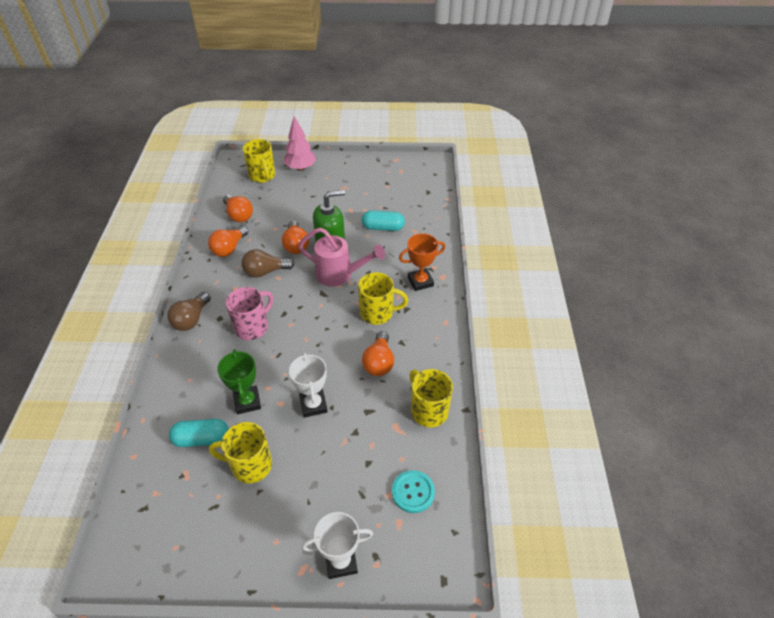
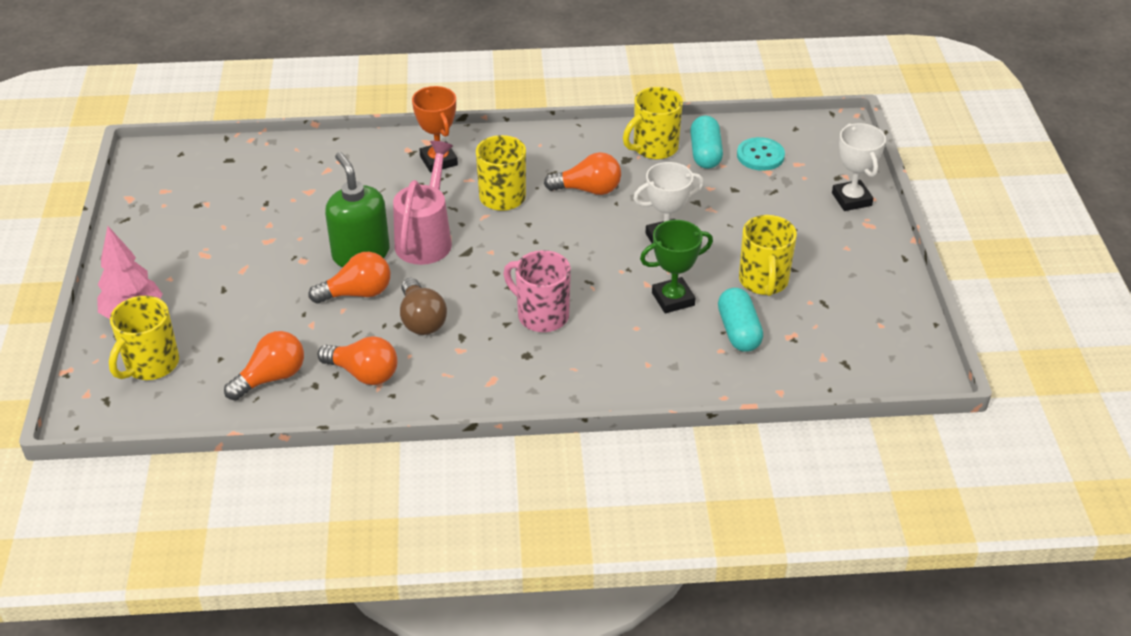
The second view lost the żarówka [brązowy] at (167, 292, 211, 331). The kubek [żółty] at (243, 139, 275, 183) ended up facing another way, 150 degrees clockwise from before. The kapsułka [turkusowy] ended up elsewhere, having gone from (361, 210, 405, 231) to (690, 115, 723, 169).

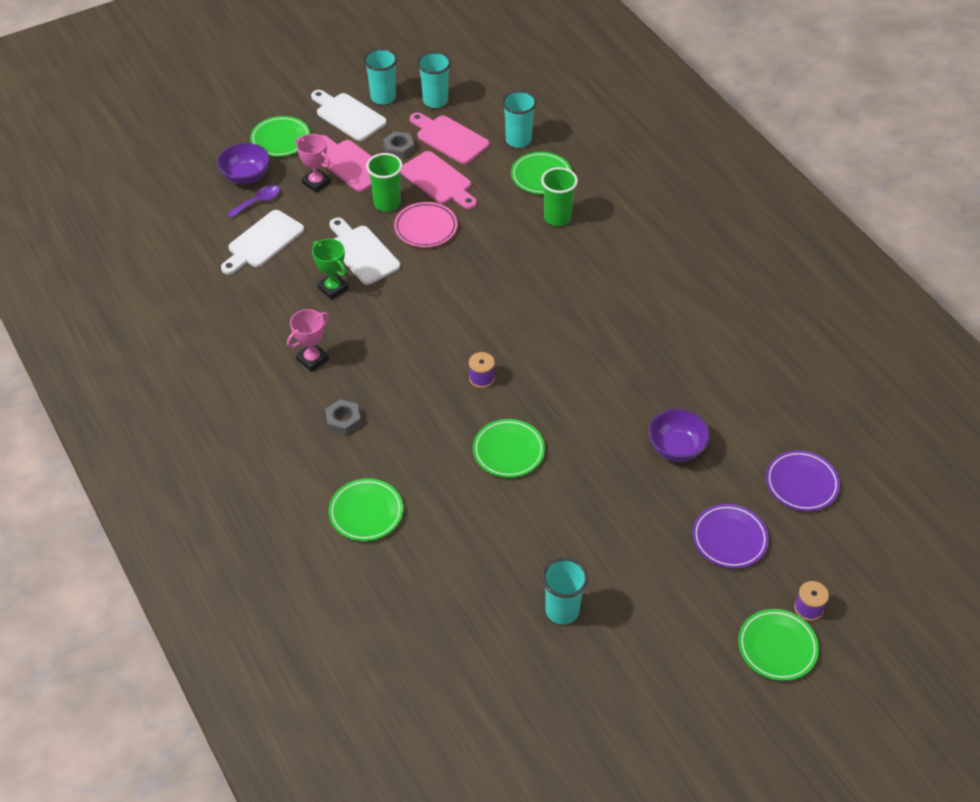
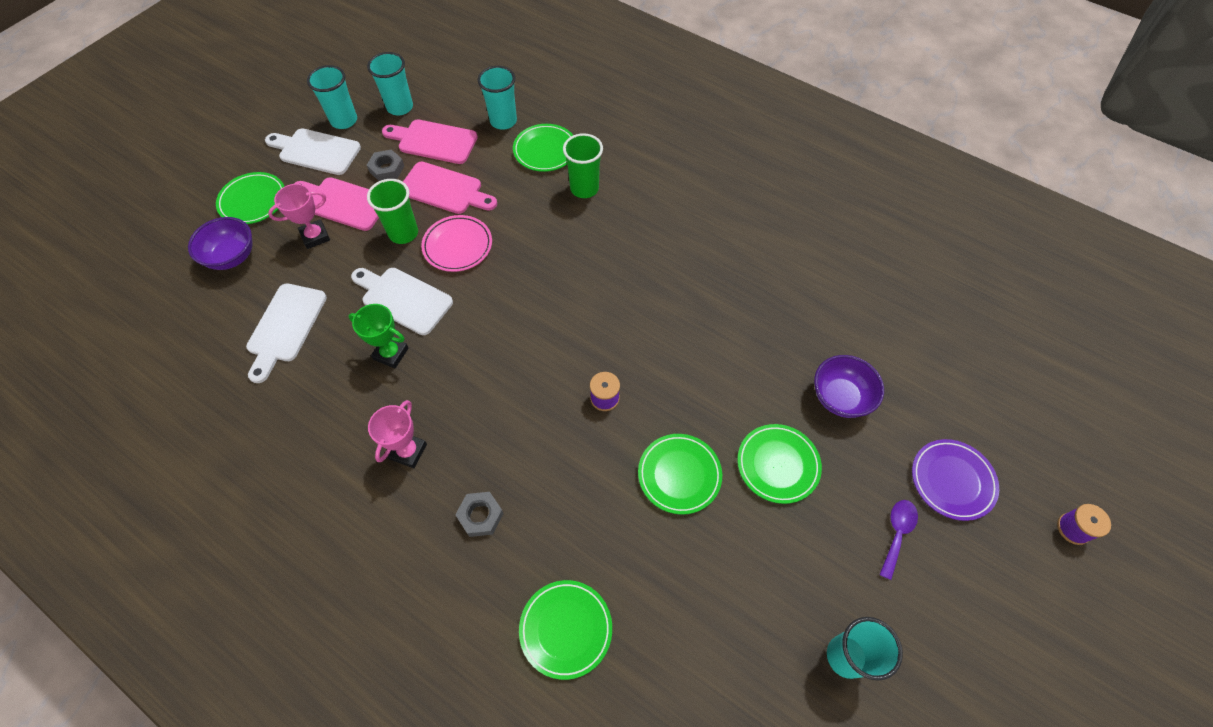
The łyżka [fioletowy] ended up elsewhere, having gone from (227, 185, 280, 218) to (879, 500, 918, 580). The puchar [różowy] at (295, 134, 331, 193) ended up facing another way, 45 degrees counterclockwise from before. The talerz [zielony] ended up elsewhere, having gone from (738, 609, 819, 681) to (737, 424, 822, 504). The second view lost the talerz [fioletowy] at (766, 450, 840, 511).

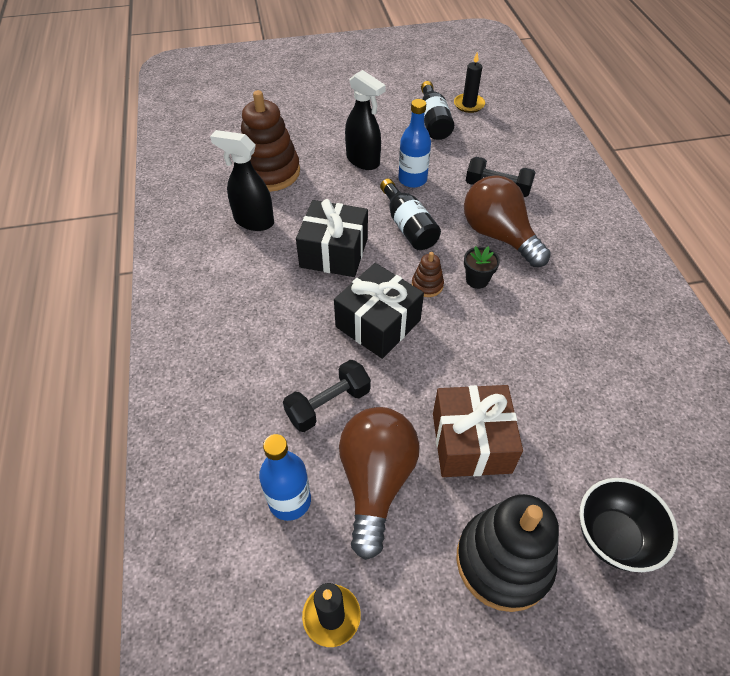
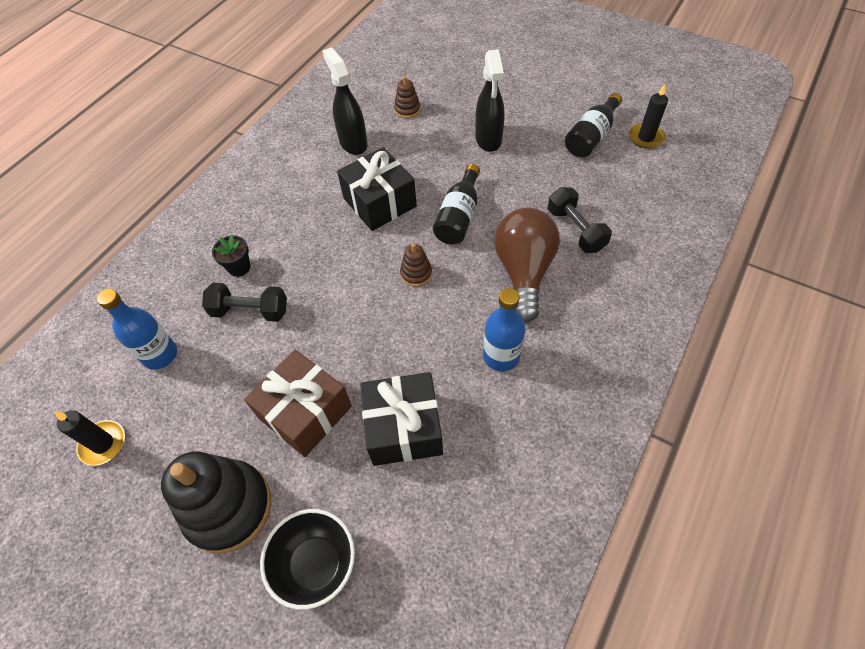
The size of the zabawka nakładanka [brązowy] at (241, 90, 300, 192) changed by a factor of 0.45. The prezent [czarny] ended up elsewhere, having gone from (334, 263, 424, 359) to (360, 372, 443, 466). The second view lost the żarówka [brązowy] at (339, 407, 420, 560). The butelka [niebieski] ended up elsewhere, having gone from (398, 99, 431, 188) to (483, 288, 525, 372). The doniczka [czarny] ended up elsewhere, having gone from (464, 246, 500, 289) to (212, 235, 250, 277).

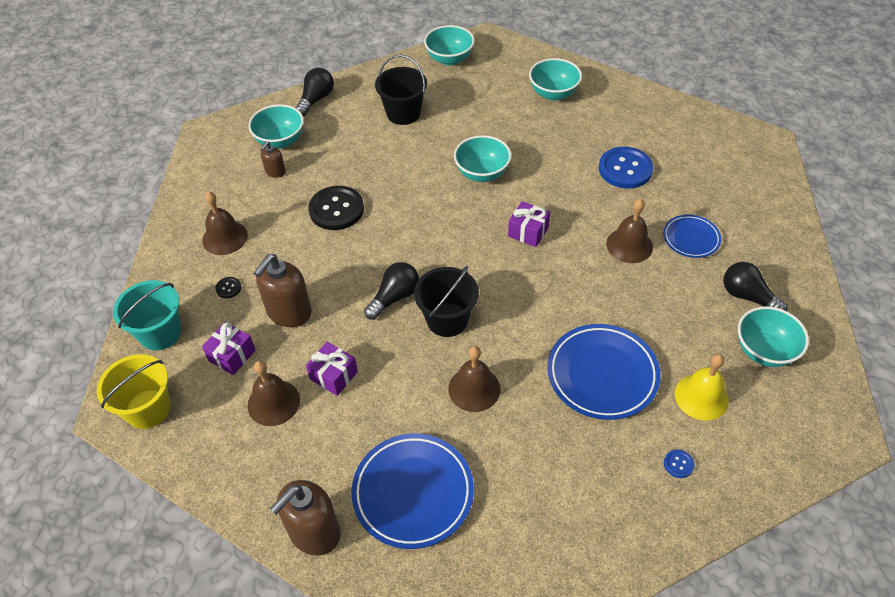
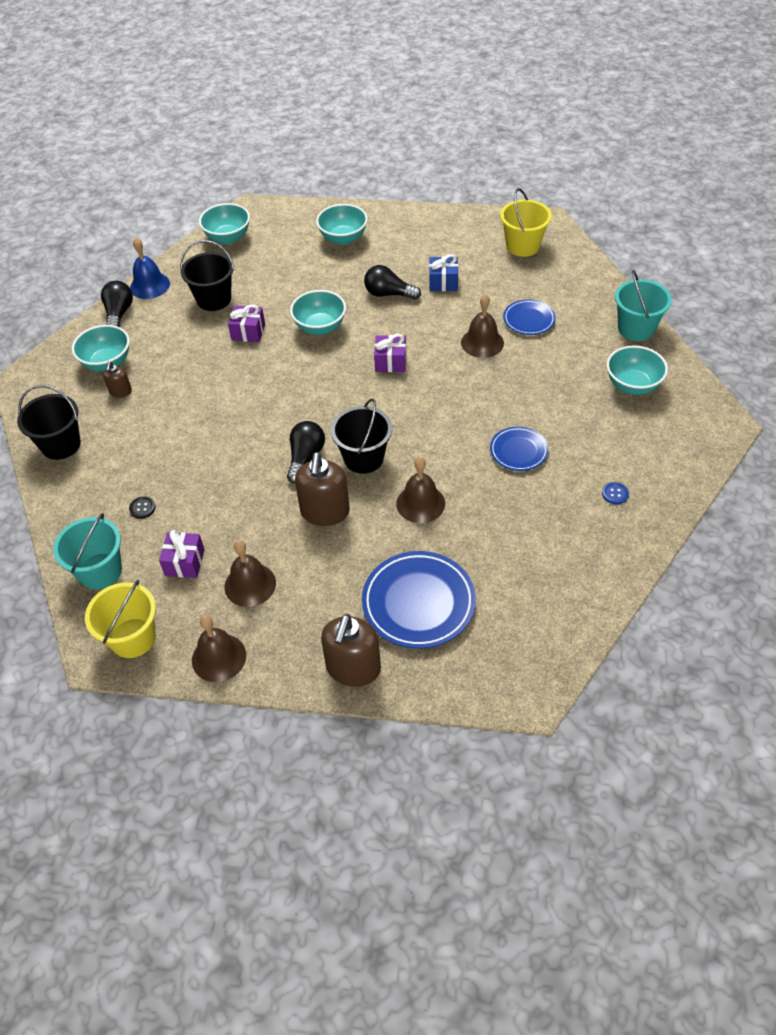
The dzwonek [brązowy] ended up elsewhere, having gone from (202, 191, 248, 255) to (192, 615, 246, 682). The dozownik mydła [brązowy] ended up elsewhere, having gone from (254, 254, 312, 327) to (295, 452, 350, 526). The prezent [fioletowy] ended up elsewhere, having gone from (306, 342, 358, 396) to (228, 304, 265, 342). The second view lost the guzik [czarny] at (308, 186, 364, 230). The size of the talerz [niebieski] at (547, 324, 660, 420) changed by a factor of 0.57. Where the guzik [niebieski] stood at (599, 147, 653, 189), the prezent [niebieski] came to stand at (429, 254, 458, 291). The second view lost the dzwonek [żółty] at (675, 354, 729, 420). The żarówka [czarny] ended up elsewhere, having gone from (724, 262, 788, 311) to (364, 265, 421, 300). The second view gained the wiadro [czarny] at (17, 385, 81, 460). The second view gained the dzwonek [niebieski] at (130, 238, 170, 299). The second view gained the wiadro [żółty] at (500, 188, 552, 257). The second view gained the wiadro [turkusowy] at (615, 270, 672, 341).

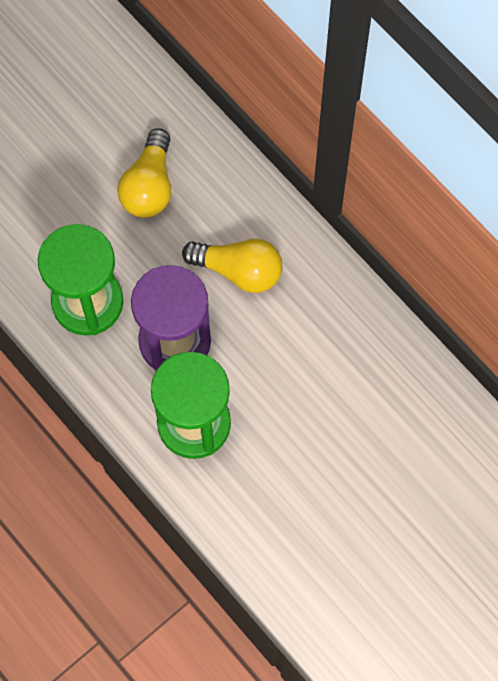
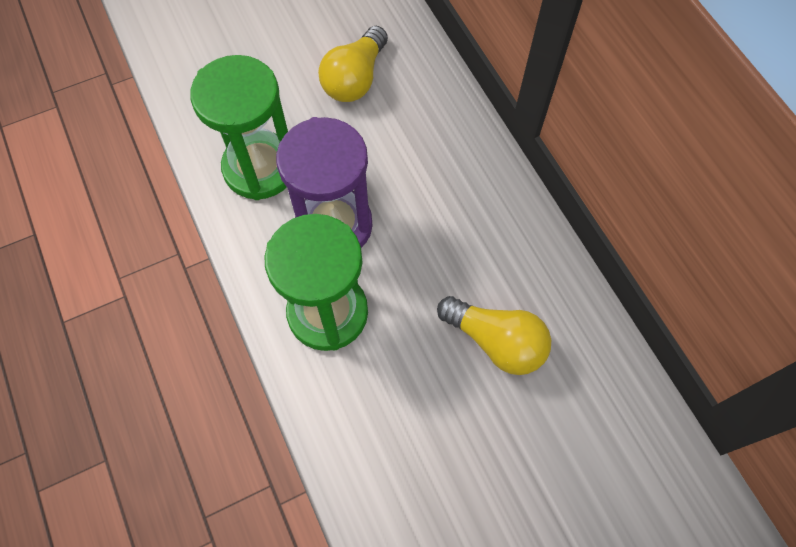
The żarówka [żółty] ended up elsewhere, having gone from (182, 238, 283, 293) to (437, 296, 551, 375).

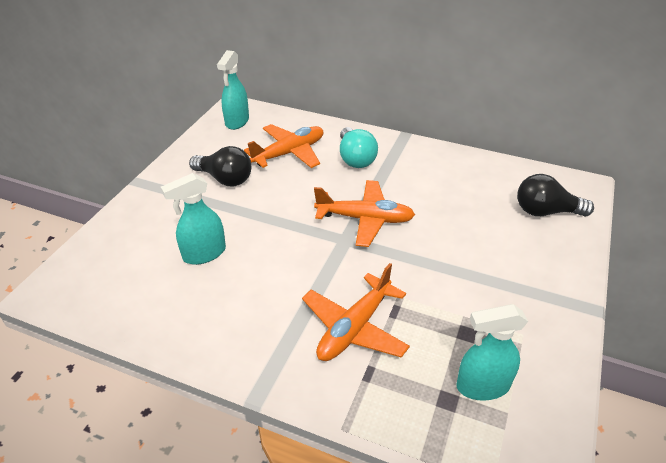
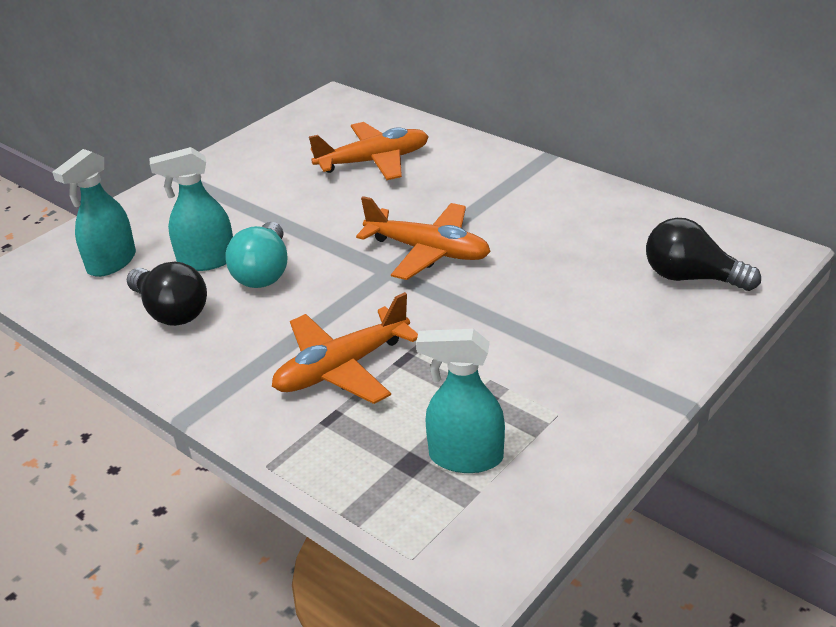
The żarówka [czarny] ended up elsewhere, having gone from (189, 146, 251, 186) to (127, 262, 207, 326). The spryskiwacz [turkusowy] ended up elsewhere, having gone from (217, 50, 249, 130) to (52, 149, 136, 277). The żarówka [turkusowy] ended up elsewhere, having gone from (340, 127, 378, 168) to (225, 222, 287, 288).

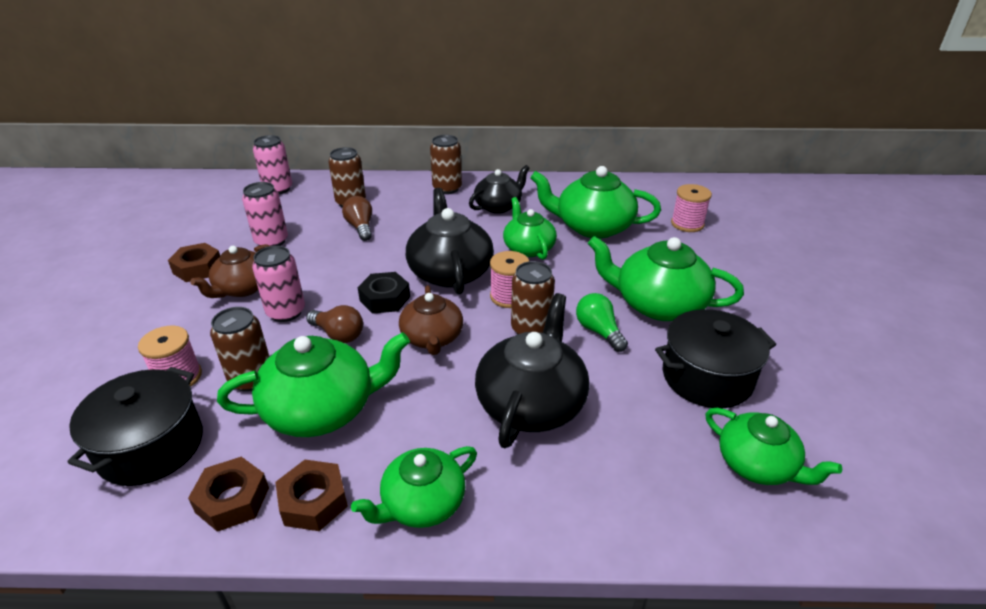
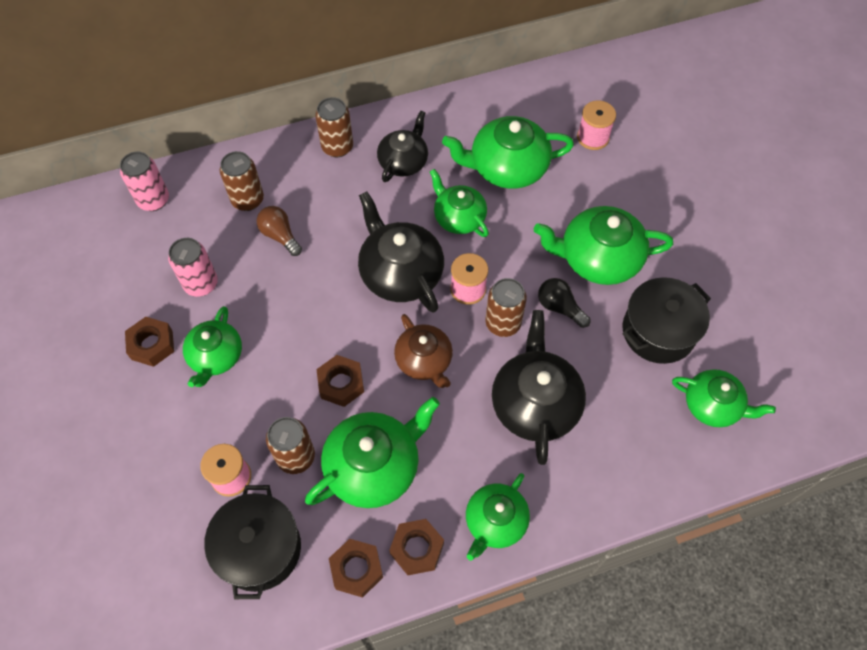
What was the imbryk [brązowy] at (190, 244, 270, 298) turned into the imbryk [zielony] at (183, 306, 242, 387). The second view lost the puszka [różowy] at (252, 246, 305, 322). Where the żarówka [brązowy] stood at (306, 305, 363, 343), the nakrętka [brązowy] came to stand at (317, 355, 364, 407). The second view lost the nakrętka [czarny] at (358, 272, 410, 314). What was the żarówka [zielony] at (576, 293, 628, 352) turned into the żarówka [czarny] at (538, 278, 591, 328).

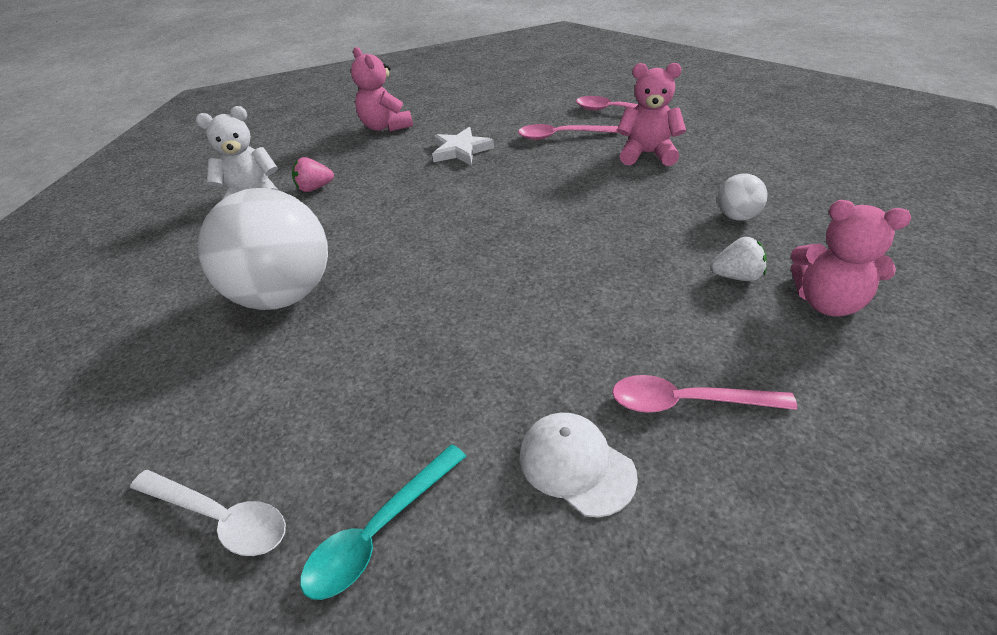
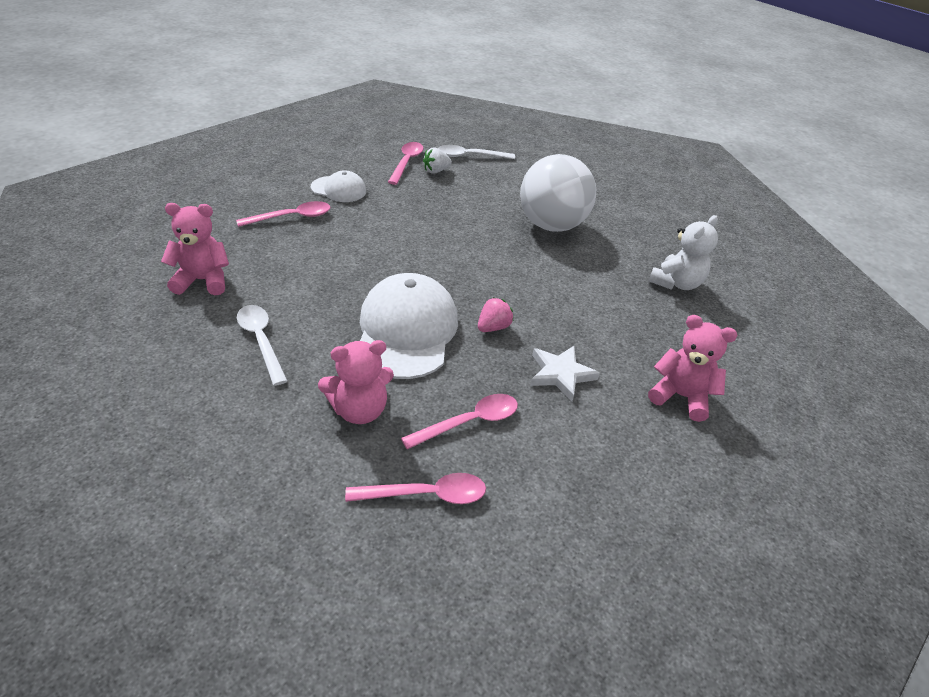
The truskawka [różowy] ended up elsewhere, having gone from (292, 157, 334, 192) to (478, 298, 513, 332). What was the łyżka [turkusowy] at (300, 444, 466, 600) turned into the łyżka [różowy] at (388, 142, 424, 185). The truskawka [biały] ended up elsewhere, having gone from (711, 237, 767, 281) to (423, 147, 452, 173). Where the piłka [biały] stood at (718, 174, 768, 221), the łyżka [biały] came to stand at (237, 305, 287, 386). The second view gained the czapka [biały] at (360, 273, 458, 379).

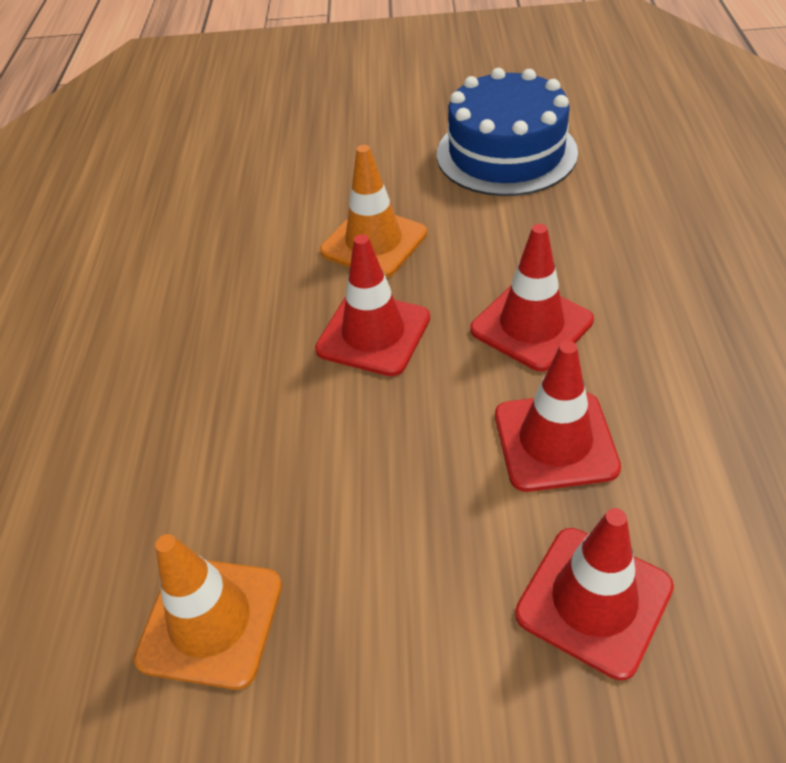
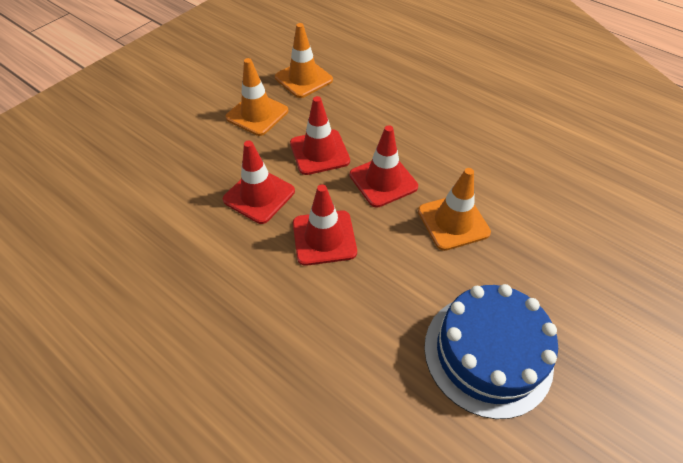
The pachołek [czerwony] ended up elsewhere, having gone from (515, 508, 674, 680) to (290, 96, 350, 175). The second view gained the pachołek [pomarańczowy] at (225, 58, 288, 136).

